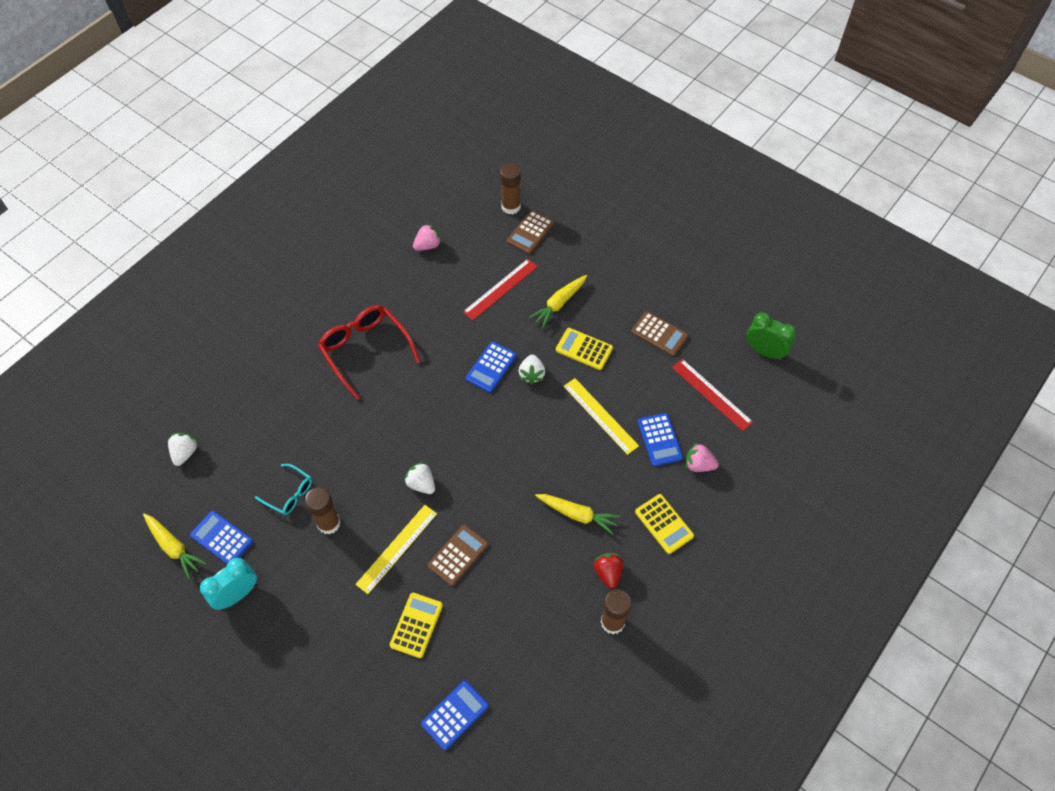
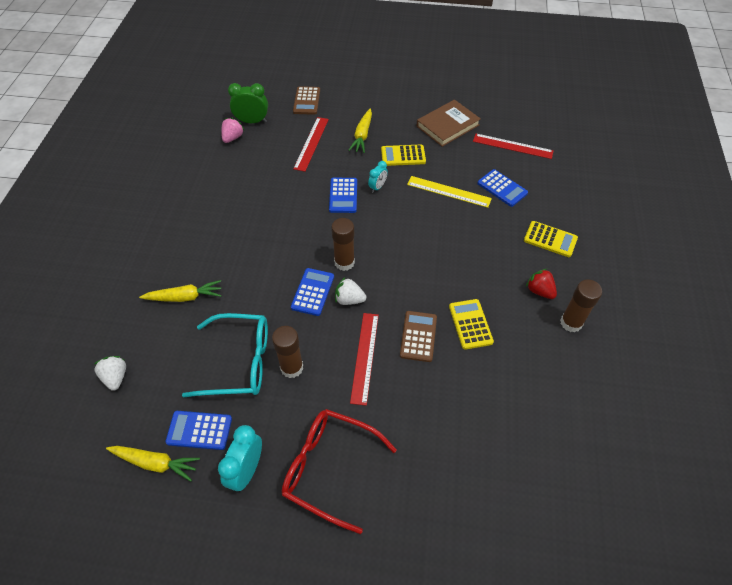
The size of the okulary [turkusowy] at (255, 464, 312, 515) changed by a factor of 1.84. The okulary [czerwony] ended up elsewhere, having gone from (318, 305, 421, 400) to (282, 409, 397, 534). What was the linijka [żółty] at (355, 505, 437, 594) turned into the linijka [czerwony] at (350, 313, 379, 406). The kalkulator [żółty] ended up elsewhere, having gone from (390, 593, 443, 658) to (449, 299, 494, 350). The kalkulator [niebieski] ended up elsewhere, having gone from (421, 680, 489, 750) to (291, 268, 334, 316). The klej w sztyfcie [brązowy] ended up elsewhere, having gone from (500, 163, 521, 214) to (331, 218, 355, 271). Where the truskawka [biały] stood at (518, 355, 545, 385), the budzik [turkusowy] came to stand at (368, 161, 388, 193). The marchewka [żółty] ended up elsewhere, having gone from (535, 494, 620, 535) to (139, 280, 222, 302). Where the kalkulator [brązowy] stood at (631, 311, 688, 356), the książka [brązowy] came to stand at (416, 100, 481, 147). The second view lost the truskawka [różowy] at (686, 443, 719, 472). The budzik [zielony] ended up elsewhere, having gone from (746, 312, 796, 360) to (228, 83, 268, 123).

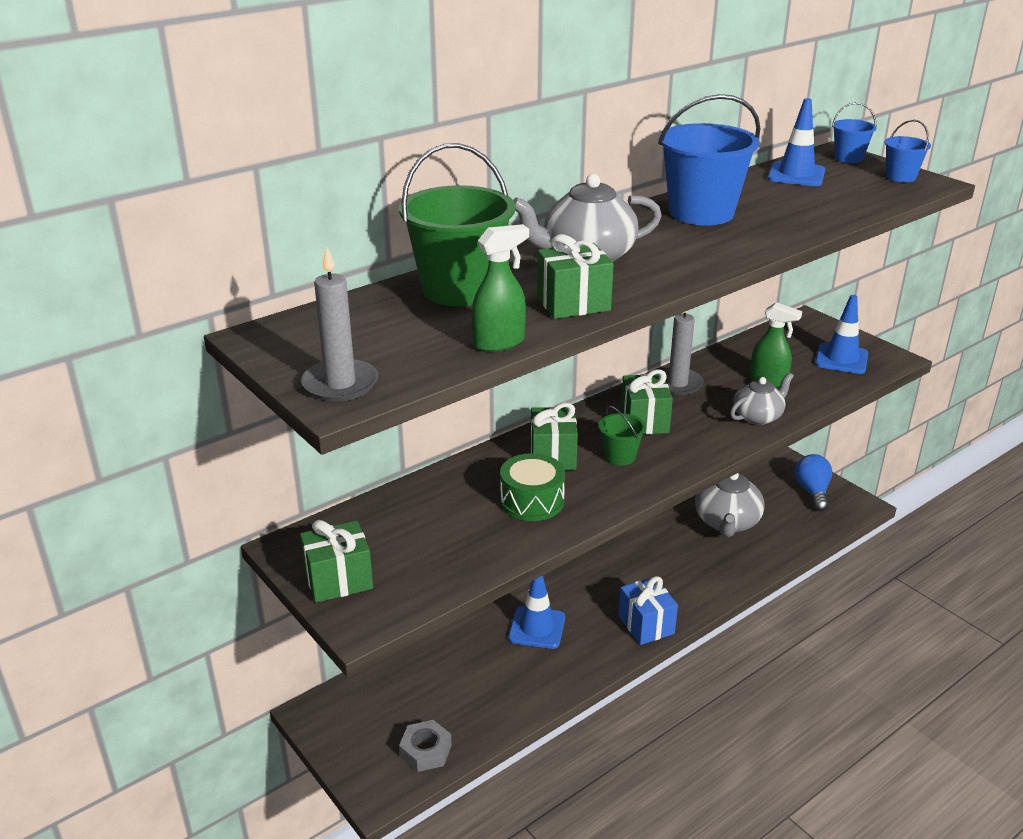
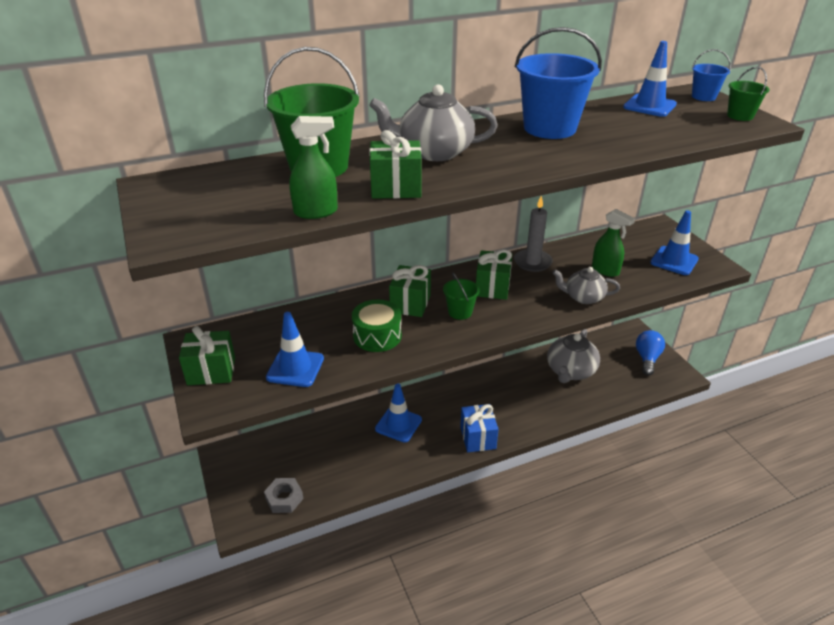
The second view lost the świeca [szary] at (301, 247, 378, 402). The imbryk [szary] at (730, 372, 794, 425) ended up facing another way, 150 degrees counterclockwise from before. What was the wiadro [niebieski] at (884, 120, 931, 182) turned into the wiadro [zielony] at (727, 67, 770, 121). The second view gained the pachołek [niebieski] at (266, 312, 324, 387).

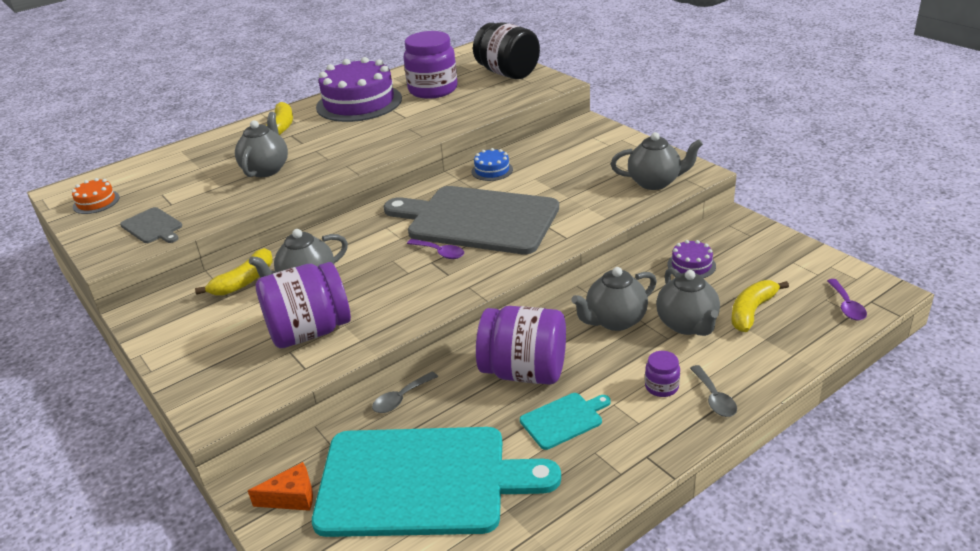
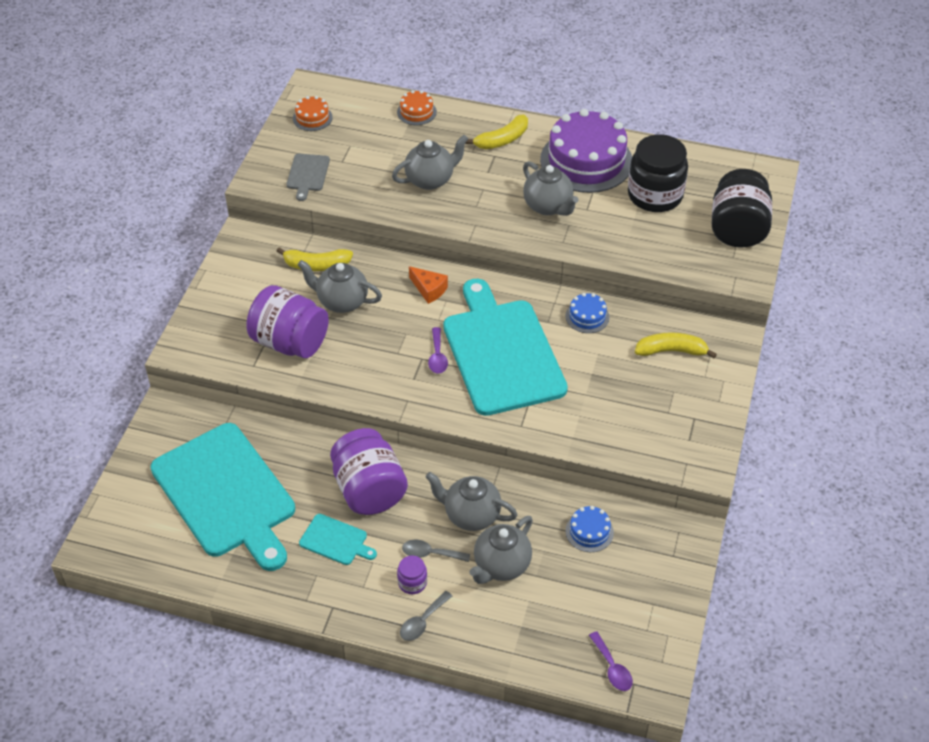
The ser [pomarańczowy] ended up elsewhere, having gone from (248, 462, 313, 511) to (409, 266, 448, 304). The łyżka [szary] ended up elsewhere, having gone from (372, 372, 438, 413) to (402, 539, 470, 562). What was the deska do krojenia [szary] at (384, 186, 559, 254) turned into the deska do krojenia [turkusowy] at (443, 279, 568, 416). What was the słoik [fioletowy] at (404, 31, 457, 99) turned into the słoik [czarny] at (628, 134, 688, 212). The imbryk [szary] ended up elsewhere, having gone from (611, 132, 703, 190) to (523, 161, 578, 216). What was the tort [fioletowy] at (667, 240, 716, 278) turned into the tort [niebieski] at (565, 506, 614, 552). The banan [żółty] ended up elsewhere, having gone from (731, 280, 789, 332) to (635, 332, 717, 358). The łyżka [fioletowy] at (827, 279, 867, 320) ended up facing another way, 75 degrees counterclockwise from before. The second view gained the tort [pomarańczowy] at (397, 90, 437, 125).

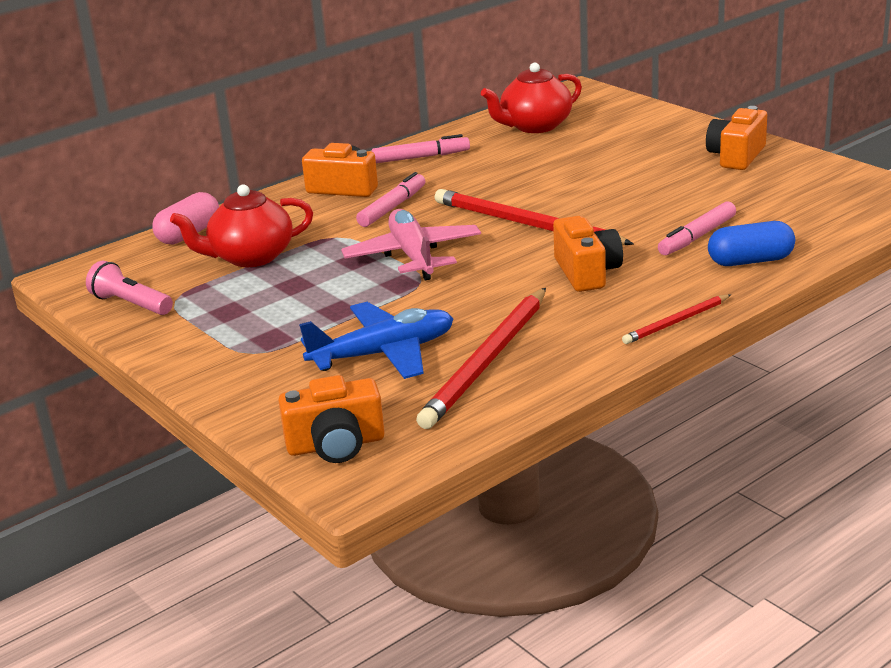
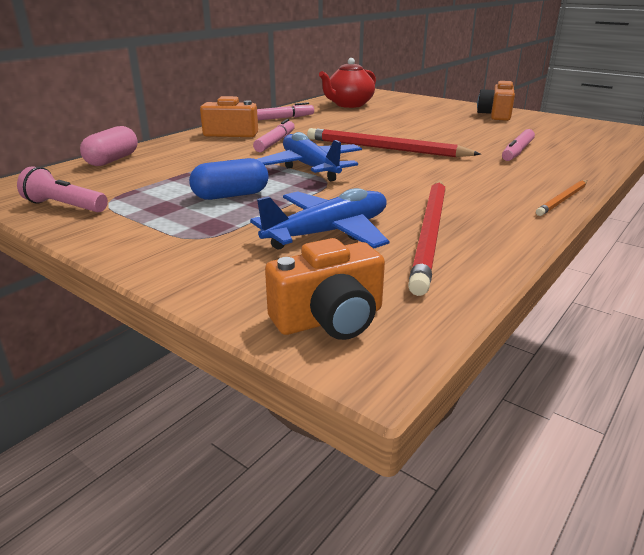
The second view lost the imbryk [czerwony] at (170, 185, 313, 267). What was the samolot [różowy] at (341, 209, 481, 280) turned into the samolot [niebieski] at (256, 132, 362, 181). The second view lost the aparat fotograficzny [pomarańczowy] at (553, 216, 623, 292). What was the ołówek [czerwony] at (622, 294, 731, 344) turned into the ołówek [pomarańczowy] at (536, 180, 587, 216). The kapsułka [niebieski] ended up elsewhere, having gone from (708, 221, 795, 266) to (189, 158, 269, 200).

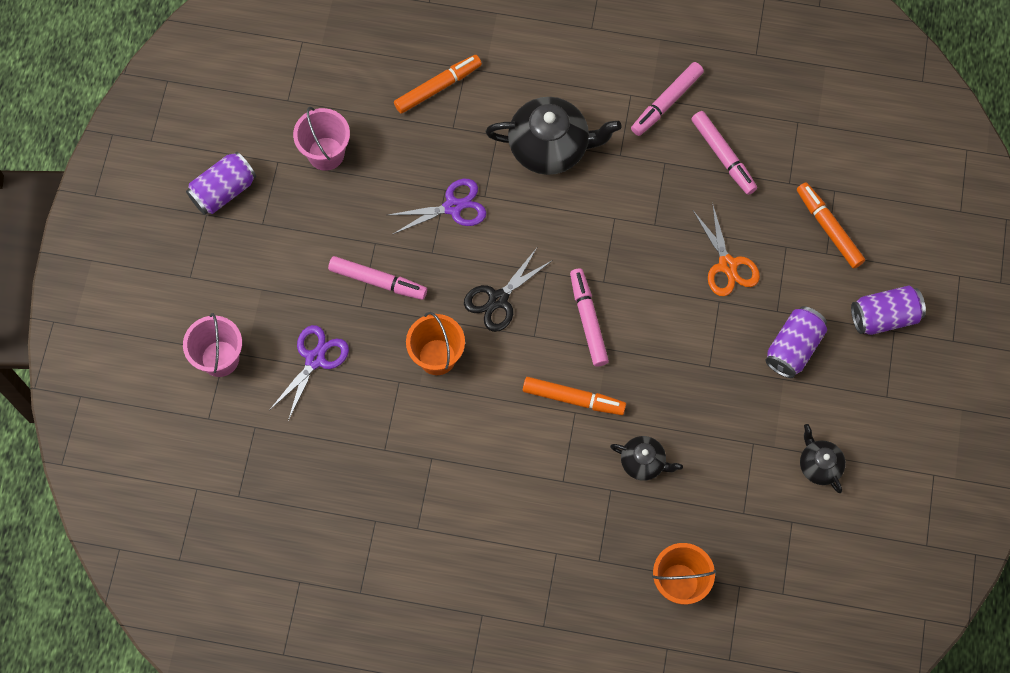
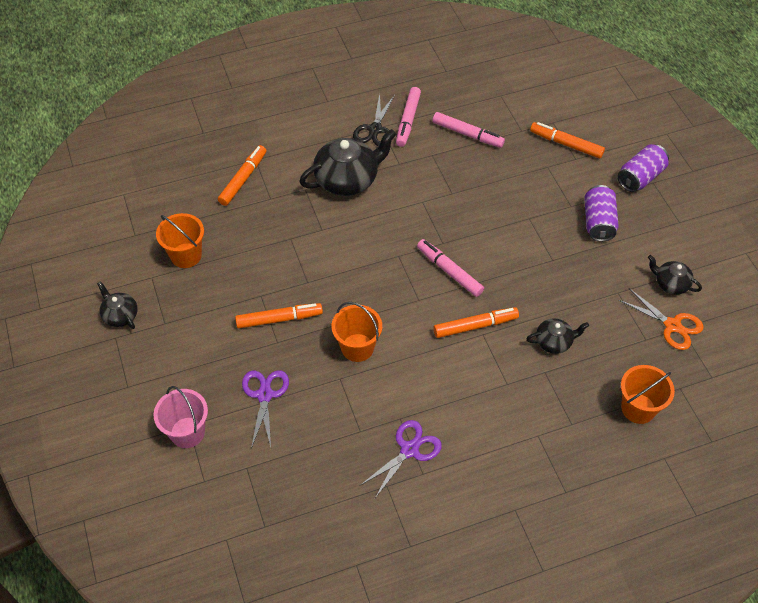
Where the puszka [fioletowy] stood at (186, 152, 256, 215), the imbryk [czarny] came to stand at (97, 281, 138, 329). What was the wiadro [różowy] at (293, 107, 350, 171) turned into the wiadro [pomarańczowy] at (156, 213, 204, 268). What was the flamaster [różowy] at (328, 256, 427, 300) turned into the flamaster [pomarańczowy] at (235, 303, 323, 328). The nożyczki [fioletowy] ended up elsewhere, having gone from (388, 179, 486, 234) to (361, 420, 442, 498). The nożyczki [czarny] ended up elsewhere, having gone from (464, 248, 553, 332) to (353, 94, 395, 146). The nożyczki [pomarańczowy] ended up elsewhere, having gone from (693, 203, 760, 296) to (619, 288, 703, 350).

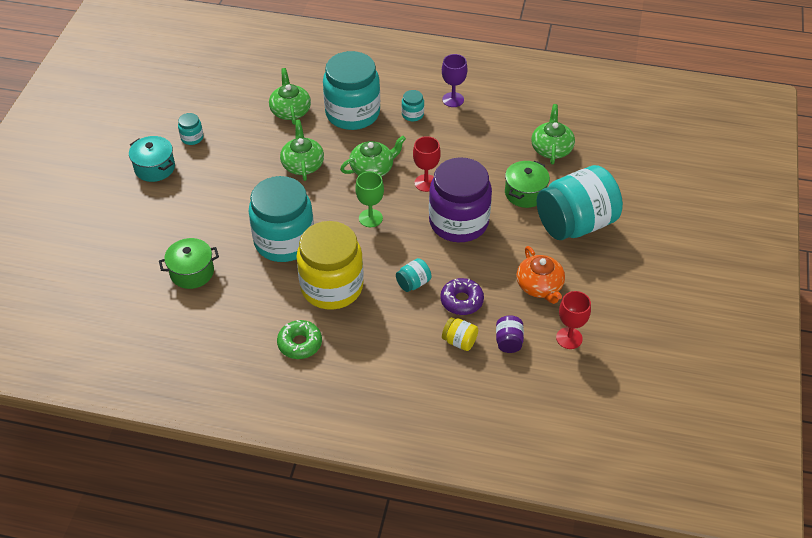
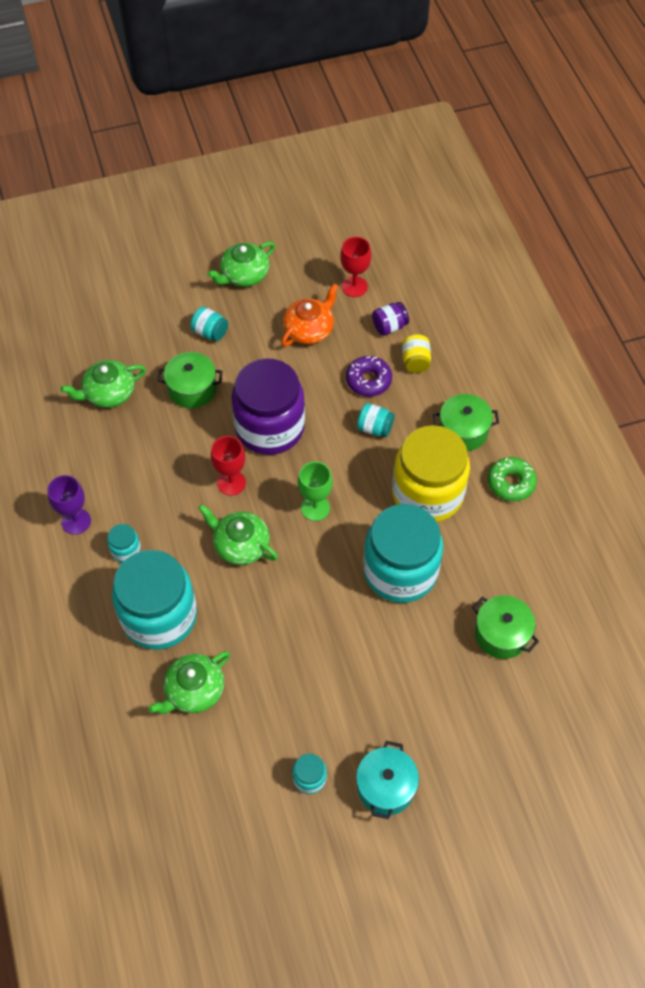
The imbryk [zielony] ended up elsewhere, having gone from (280, 119, 324, 181) to (207, 242, 275, 287). The size of the słoik [turkusowy] at (537, 165, 623, 240) changed by a factor of 0.41. The second view gained the garnek [zielony] at (433, 394, 499, 451).

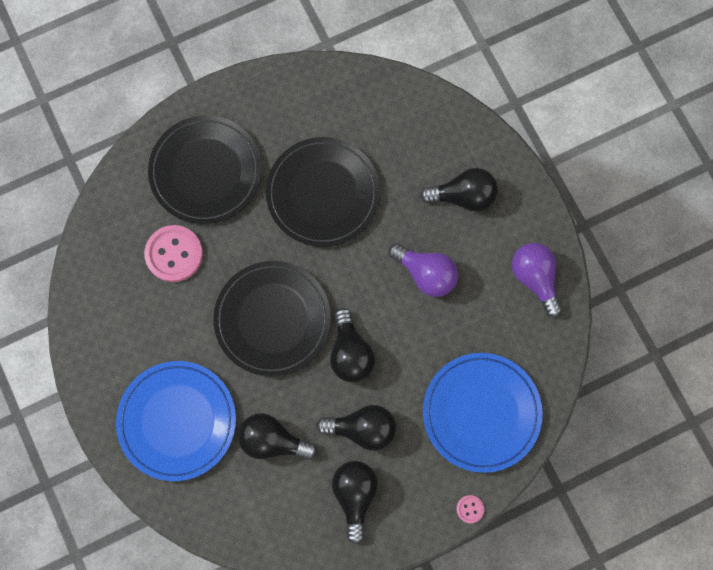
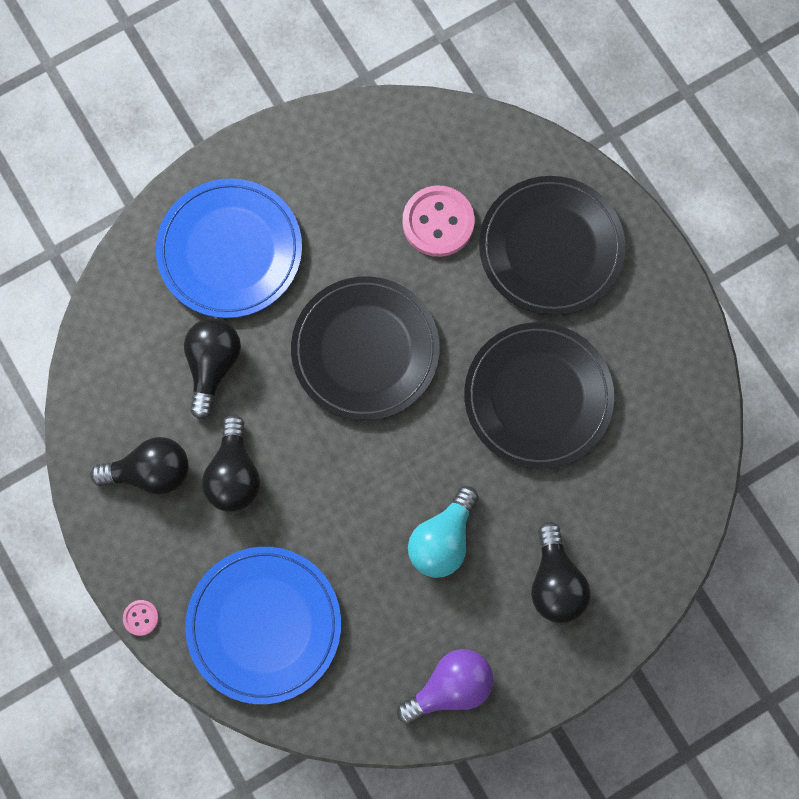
The second view lost the żarówka [czarny] at (330, 308, 375, 382). What was the żarówka [fioletowy] at (389, 243, 458, 297) turned into the żarówka [turkusowy] at (408, 486, 478, 578).

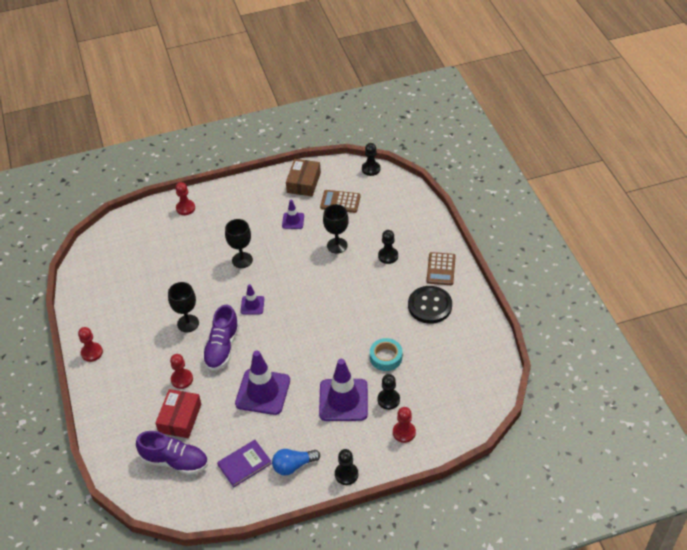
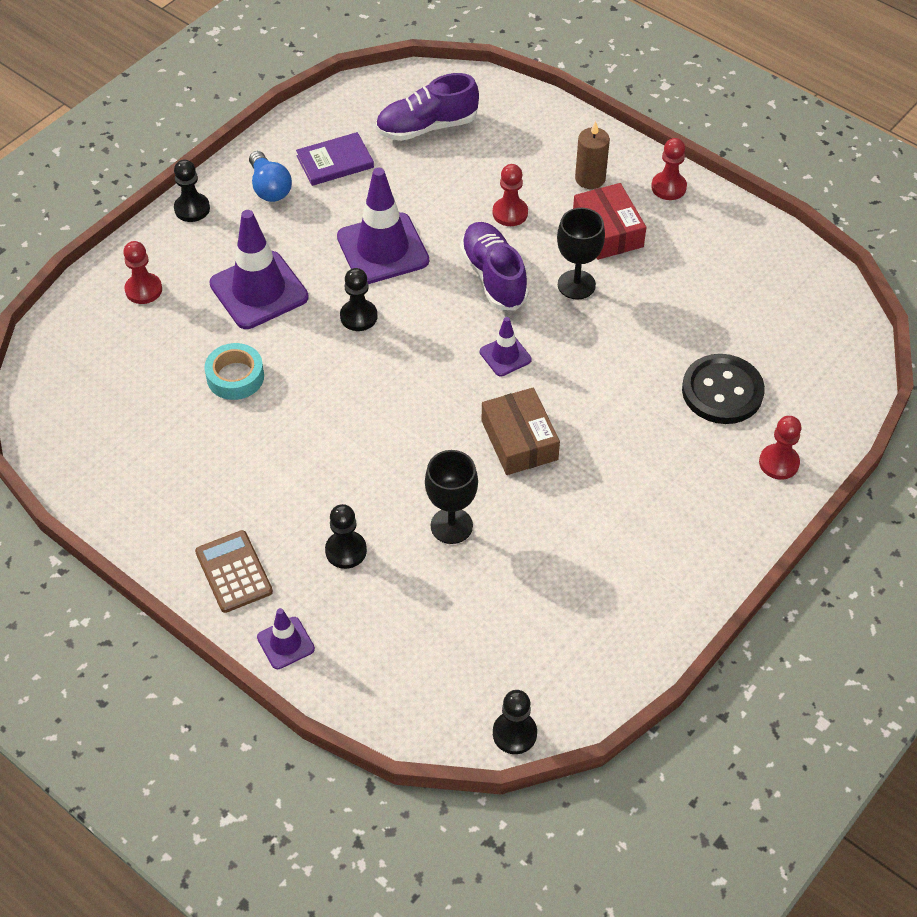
The pudełko [czerwony] ended up elsewhere, having gone from (155, 389, 201, 438) to (573, 183, 646, 260). The książka [fioletowy] at (217, 440, 272, 487) ended up facing another way, 45 degrees clockwise from before. The second view lost the kielich [czarny] at (225, 219, 253, 268). The żarówka [niebieski] at (272, 449, 320, 475) ended up facing another way, 120 degrees clockwise from before. The pachołek [fioletowy] ended up elsewhere, having gone from (282, 200, 304, 229) to (257, 608, 315, 669). The pudełko [brązowy] ended up elsewhere, having gone from (286, 159, 321, 196) to (482, 387, 560, 475). The second view lost the kalkulator [brązowy] at (320, 190, 361, 213). The pionek [czarny] ended up elsewhere, having gone from (378, 374, 400, 410) to (340, 268, 377, 331). The guzik [czarny] ended up elsewhere, having gone from (408, 286, 452, 324) to (682, 354, 765, 424). The second view gained the świeca [brązowy] at (575, 121, 610, 189).

